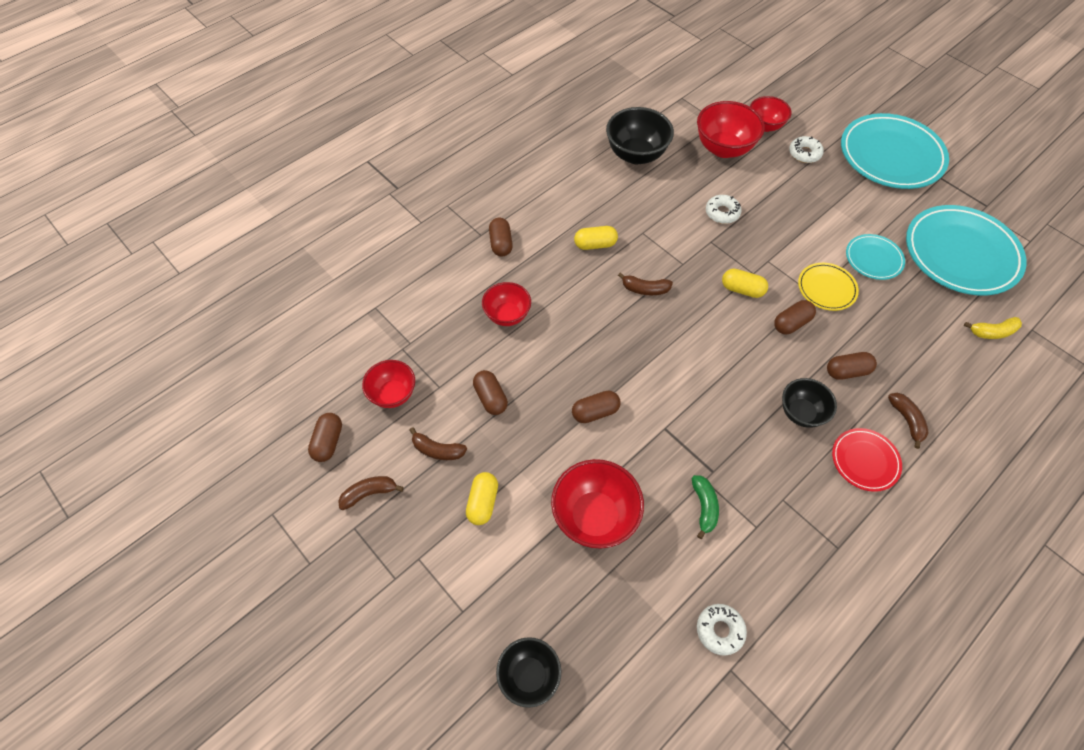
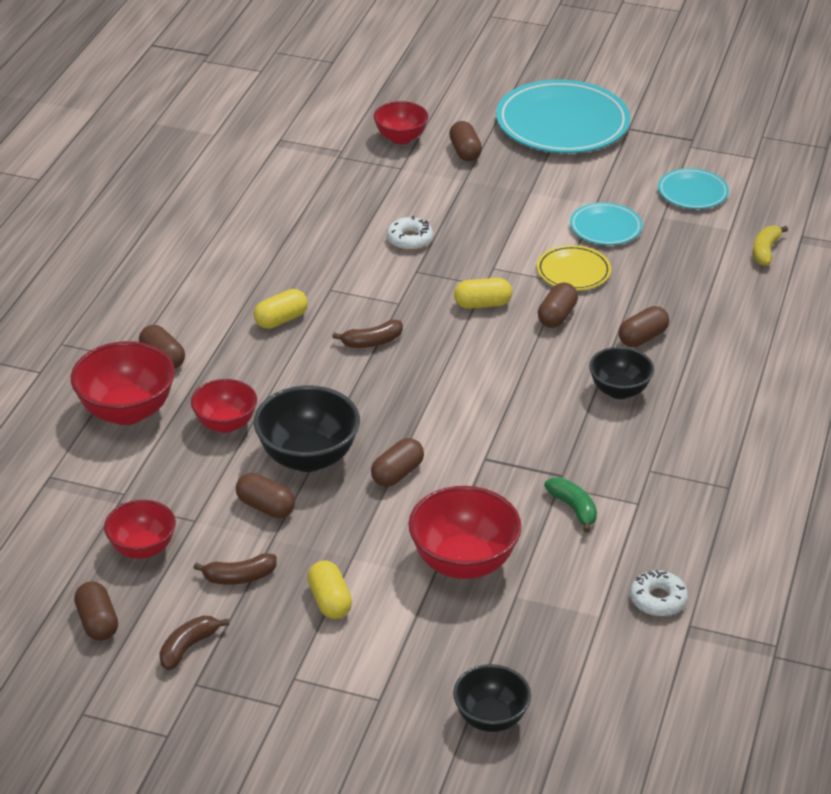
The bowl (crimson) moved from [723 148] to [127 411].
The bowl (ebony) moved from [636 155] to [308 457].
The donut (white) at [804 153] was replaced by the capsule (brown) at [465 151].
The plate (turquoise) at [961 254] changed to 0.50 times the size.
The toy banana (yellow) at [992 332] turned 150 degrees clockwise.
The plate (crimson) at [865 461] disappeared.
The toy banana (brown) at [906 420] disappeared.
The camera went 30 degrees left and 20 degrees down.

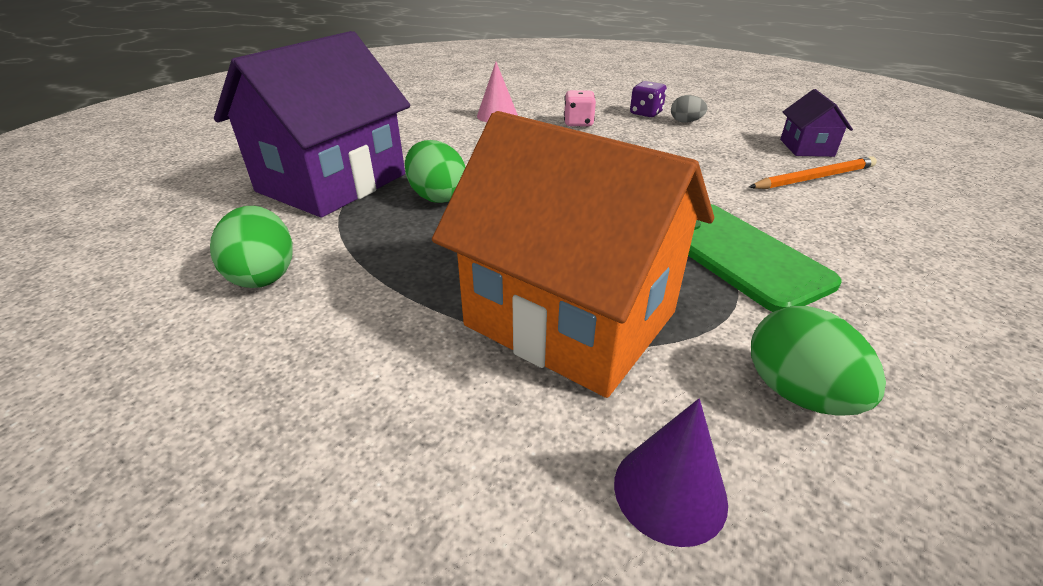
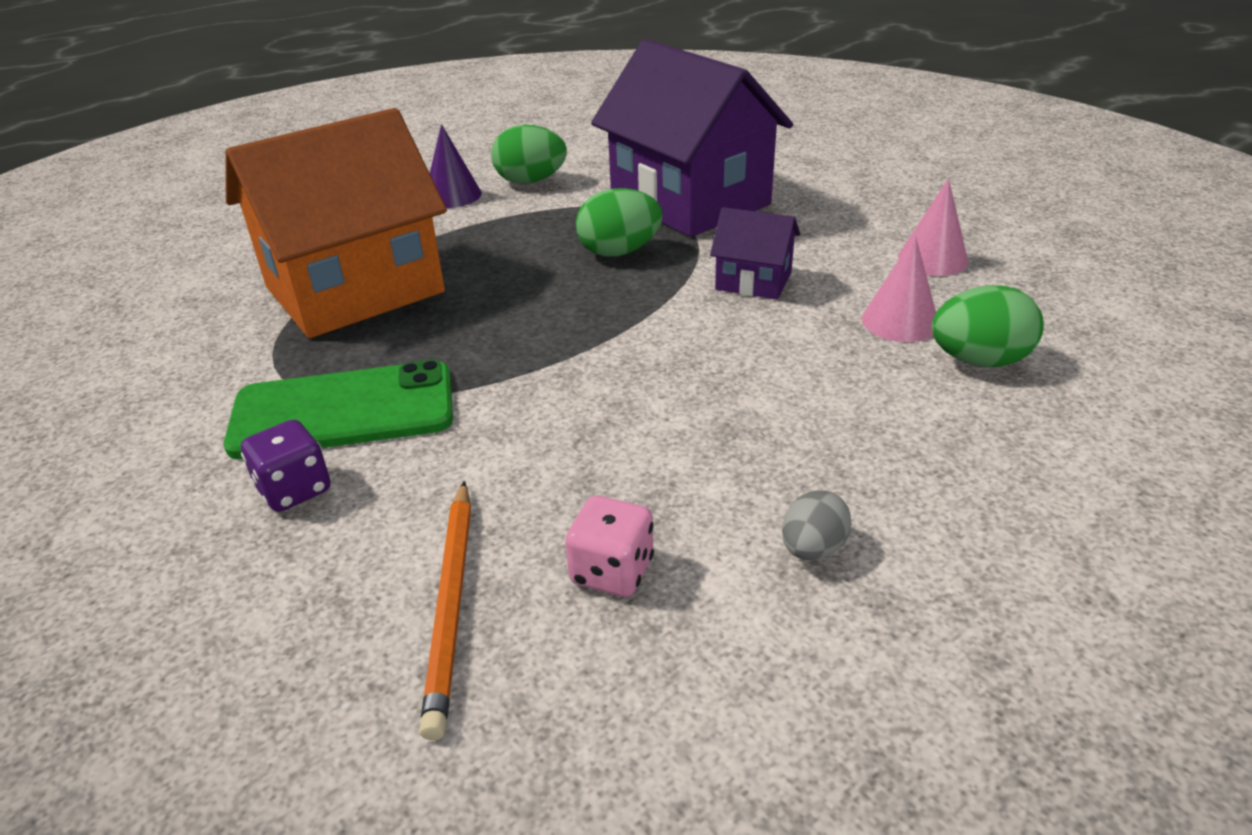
The die (violet) moved from [646 113] to [294 490].
The solid cone (violet) moved from [670 491] to [452 195].
The die (rosy) moved from [578 123] to [612 571].
The toy house (violet) moved from [806 148] to [753 281].
The solid cone (rosy) at [932 259] appeared.
The egg (emerald) moved from [797 393] to [979 360].
The camera went 110 degrees right and 0 degrees up.

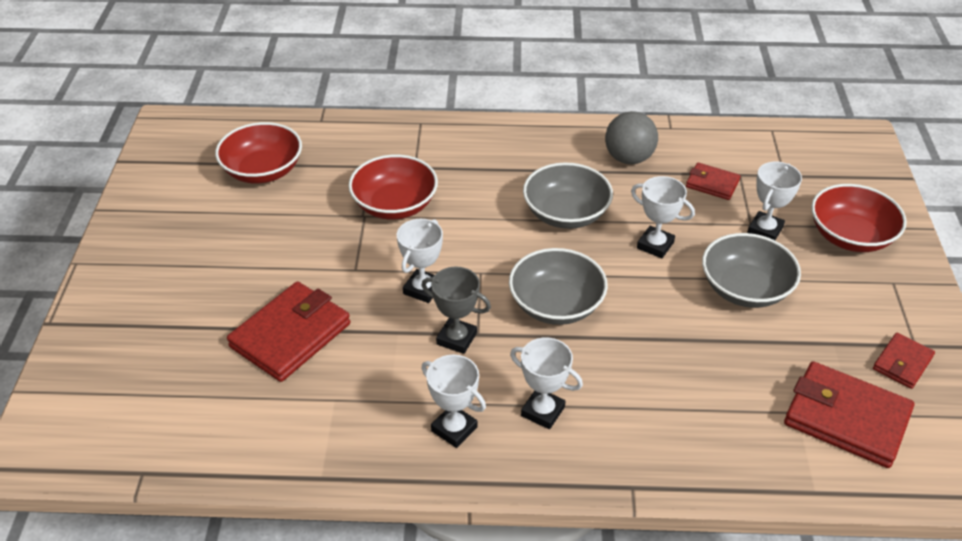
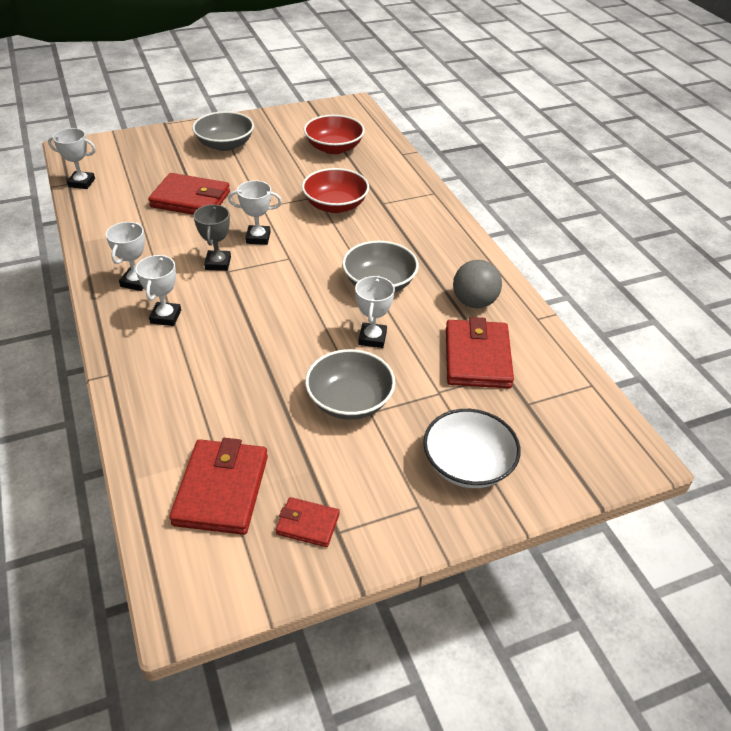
The prize cup (white) moved from [765 230] to [81 183].
The bowl (ash-grey) moved from [556 305] to [225 145].
The bowl (crimson) at [850 236] became the bowl (white) at [467 465].
The billfold (crimson) at [712 184] changed to 1.87 times the size.
The camera went 65 degrees right and 0 degrees up.

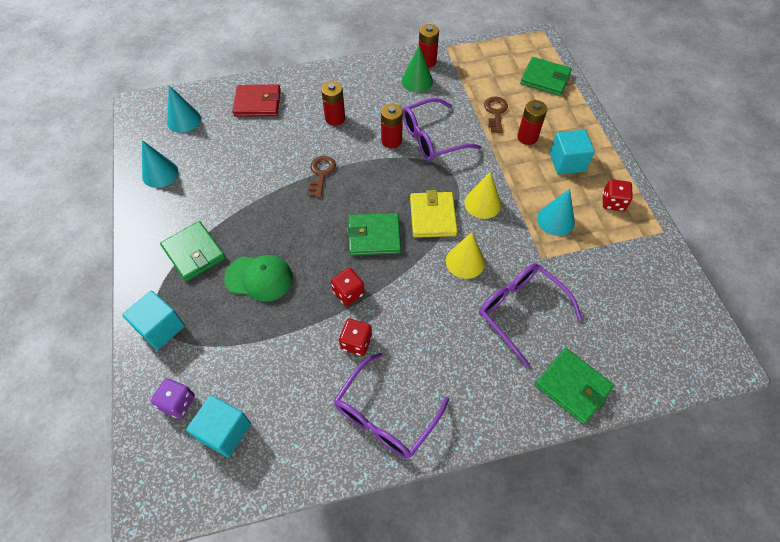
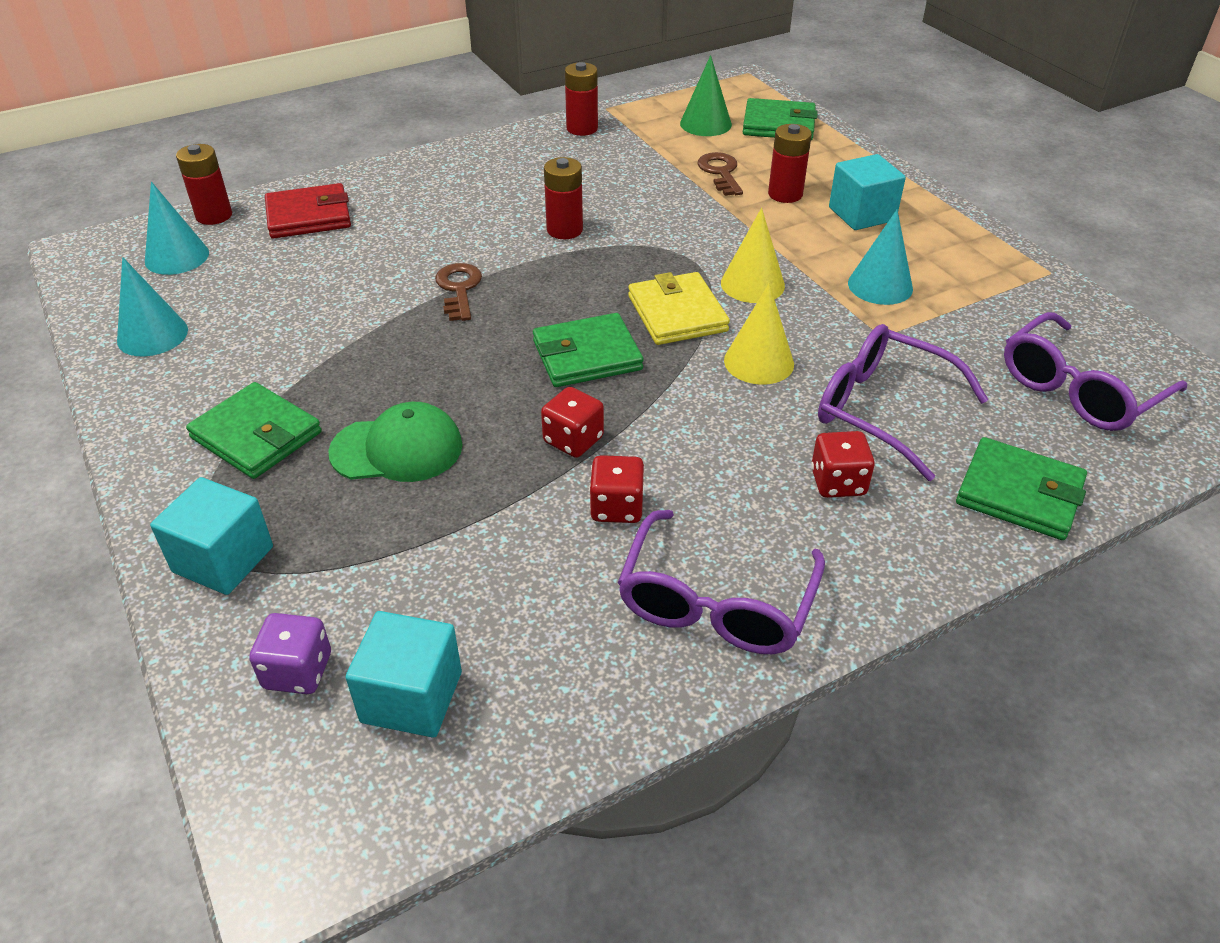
The AA battery (crimson) moved from [335 118] to [214 216].
The solid cone (emerald) moved from [417 81] to [705 124].
The die (crimson) moved from [613 202] to [838 482].
The eyeglasses (violet) moved from [432 138] to [1078 390].
The camera went 15 degrees left and 15 degrees down.

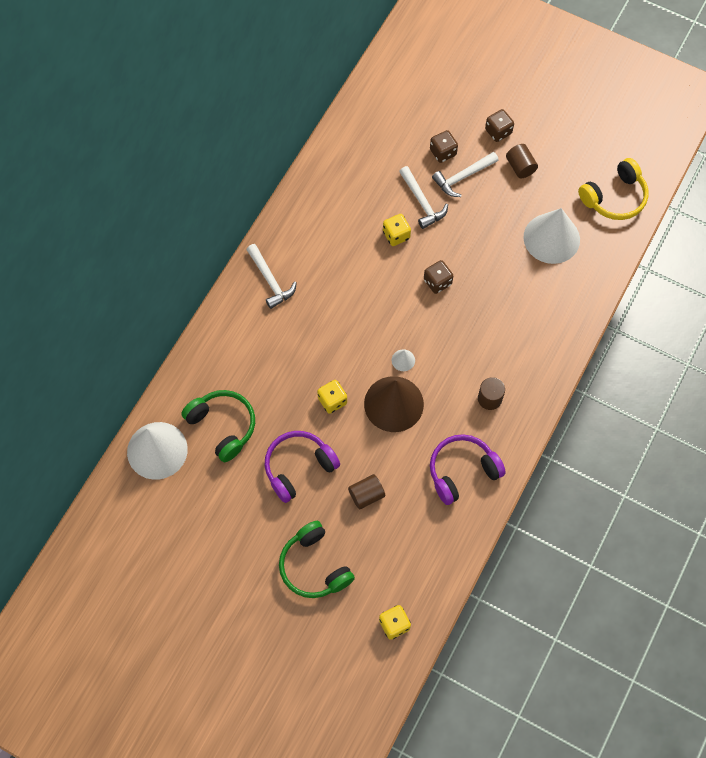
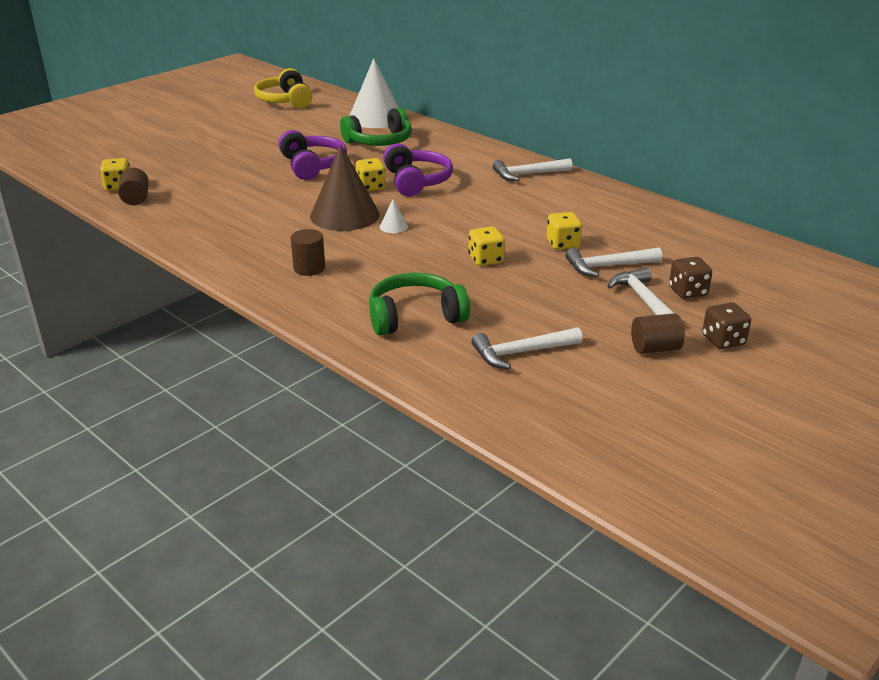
The solid cylinder (brown) moved from [366 495] to [136 199].
The headset (yellow) moved from [614 197] to [285 100].
The headset (emerald) moved from [314 566] to [415 317].
The headset (violet) moved from [462 471] to [416 181].
The die (brown) at [437 282] became the die (yellow) at [485 260].
The solid cone (white) at [551 238] was replaced by the claw hammer (white) at [521 353].
The camera went 105 degrees right and 35 degrees down.

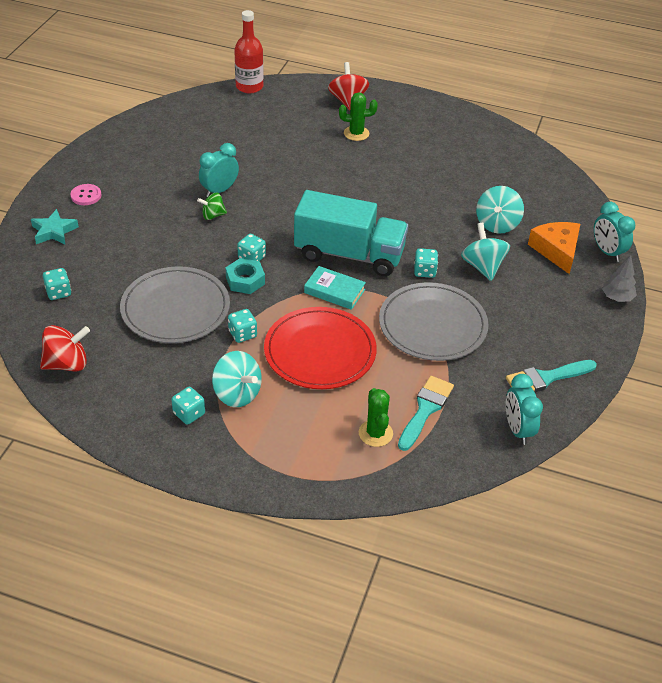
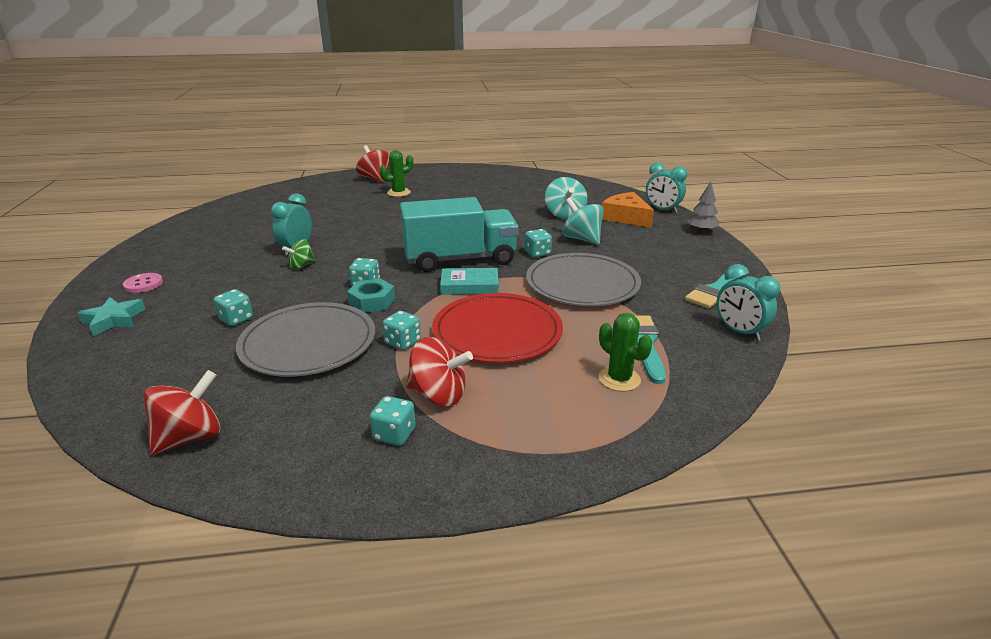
The die (turquoise) moved from [58 292] to [236 319].
The spinning top (turquoise) at [237 394] became the spinning top (crimson) at [438 395].
The flask (crimson) at [249 87] disappeared.
The camera went 25 degrees left and 15 degrees down.

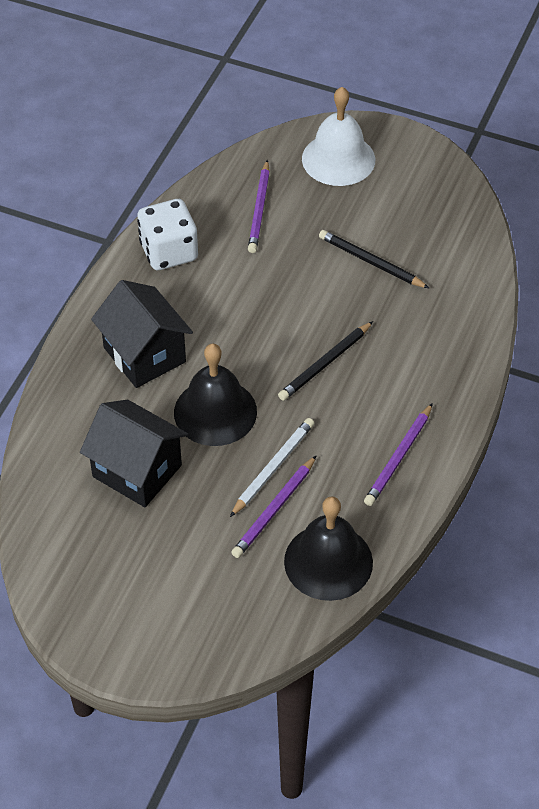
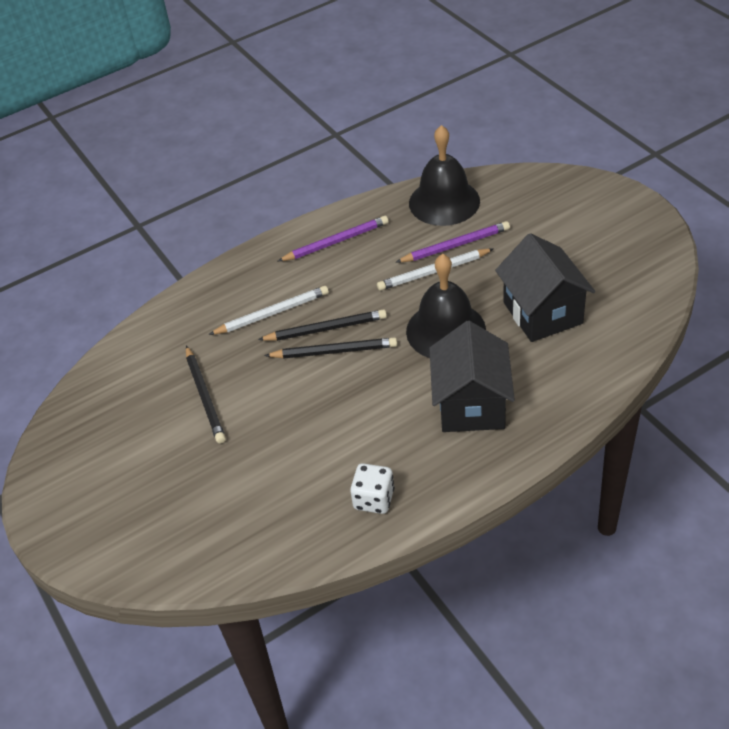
The lead pencil (white) at [272 313] appeared.
The lead pencil (ebony) at [334 351] appeared.
The die (white) at [169 252] changed to 0.63 times the size.
The lead pencil (violet) at [259 209] disappeared.
The school bell (white) at [338 159] disappeared.
The camera went 140 degrees left and 5 degrees down.

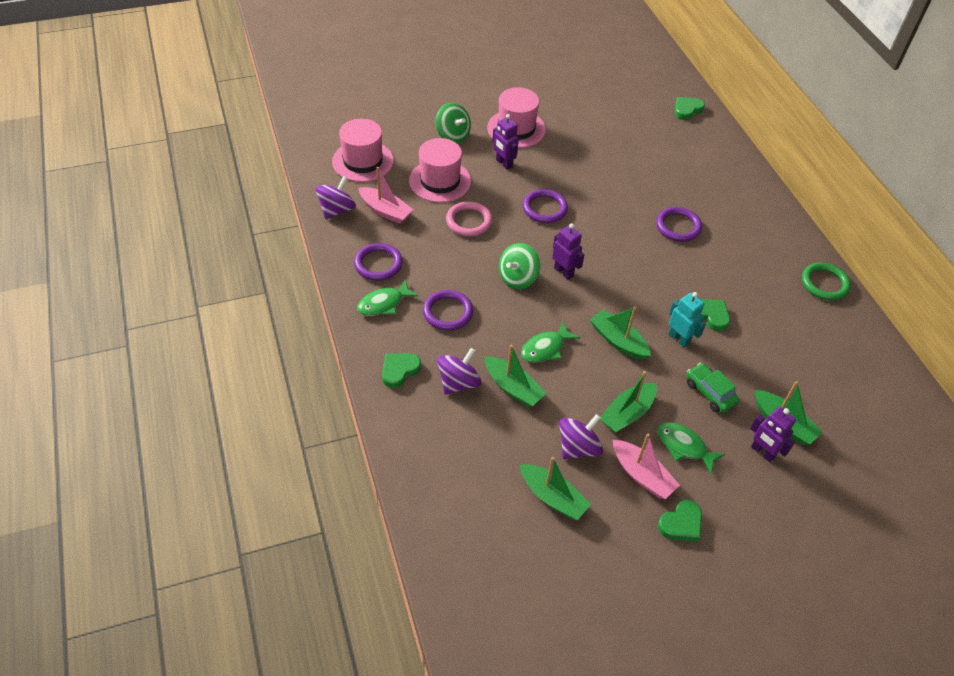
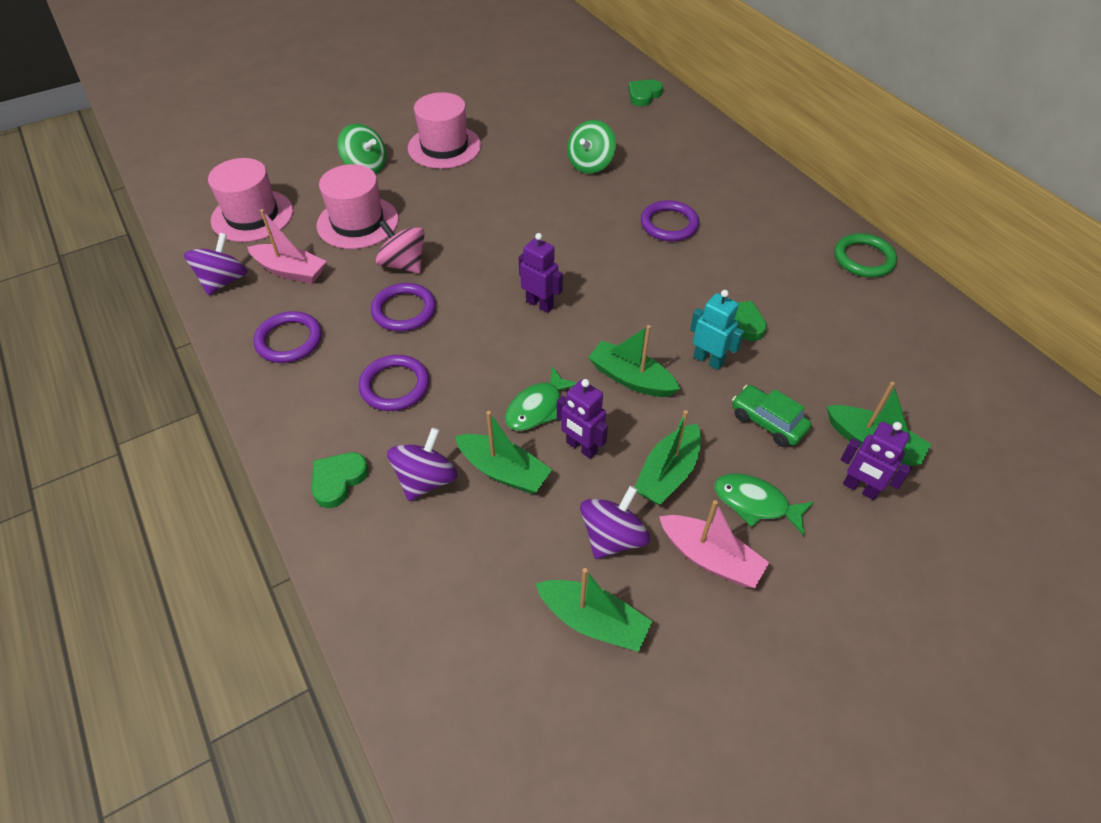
The ring (violet) moved from [545 208] to [404 310].
The ring (rosy) at [468 221] was replaced by the spinning top (rosy) at [403 264].
The robot figure (violet) moved from [504 163] to [581 447].
The spinning top (emerald) moved from [518 278] to [590 164].
The toy fish (emerald) at [383 304] disappeared.
The heart shape (emerald) at [681 524] disappeared.
The camera went 10 degrees left and 0 degrees up.

